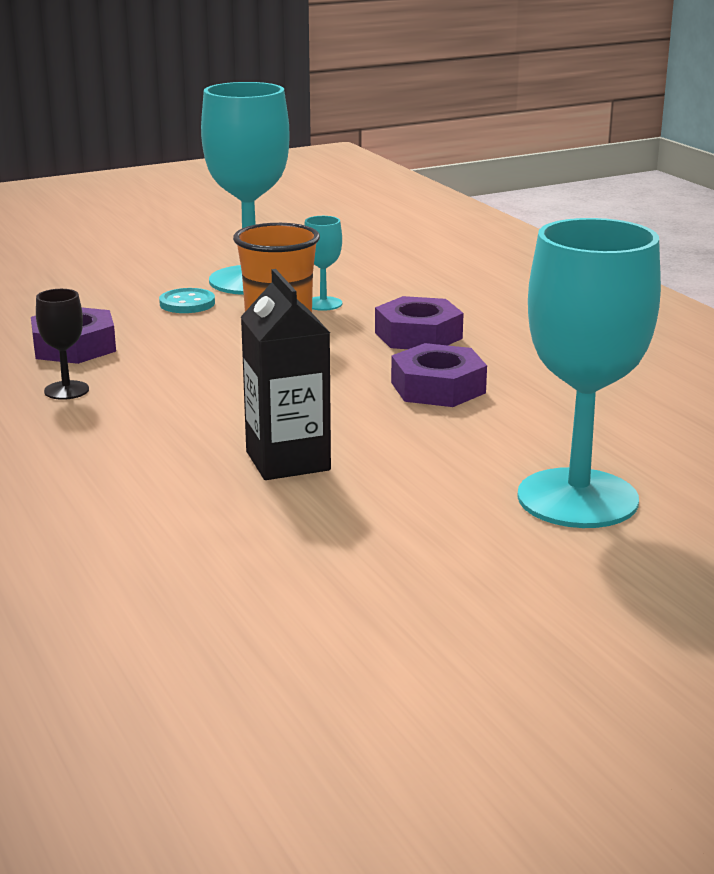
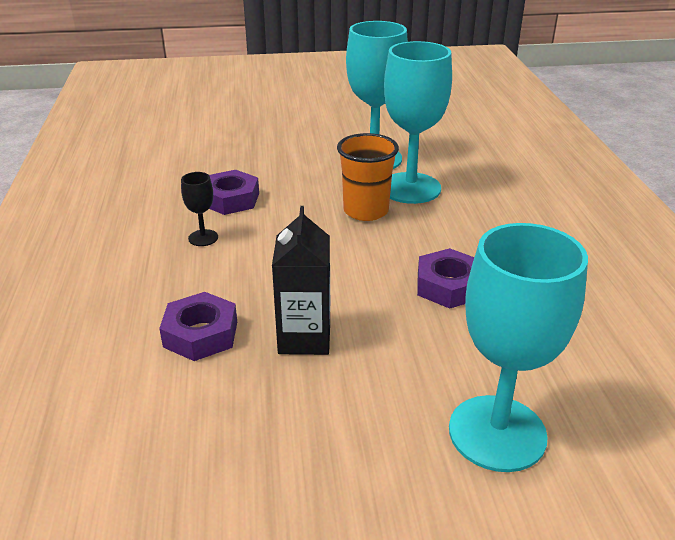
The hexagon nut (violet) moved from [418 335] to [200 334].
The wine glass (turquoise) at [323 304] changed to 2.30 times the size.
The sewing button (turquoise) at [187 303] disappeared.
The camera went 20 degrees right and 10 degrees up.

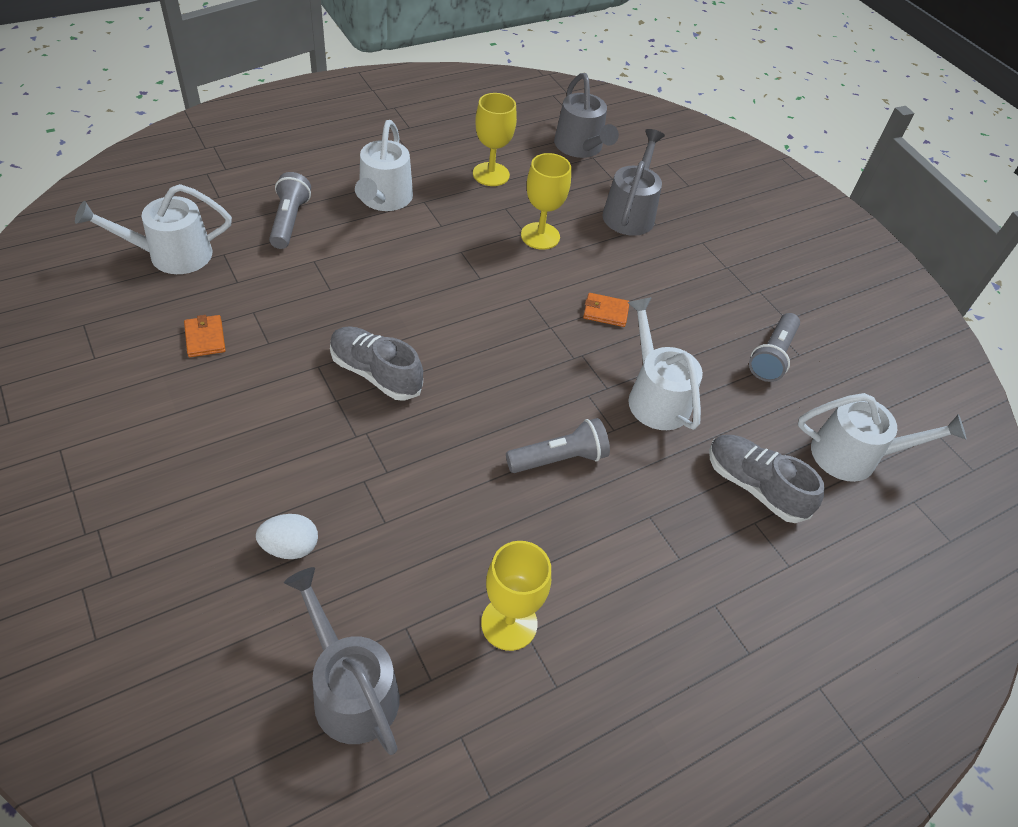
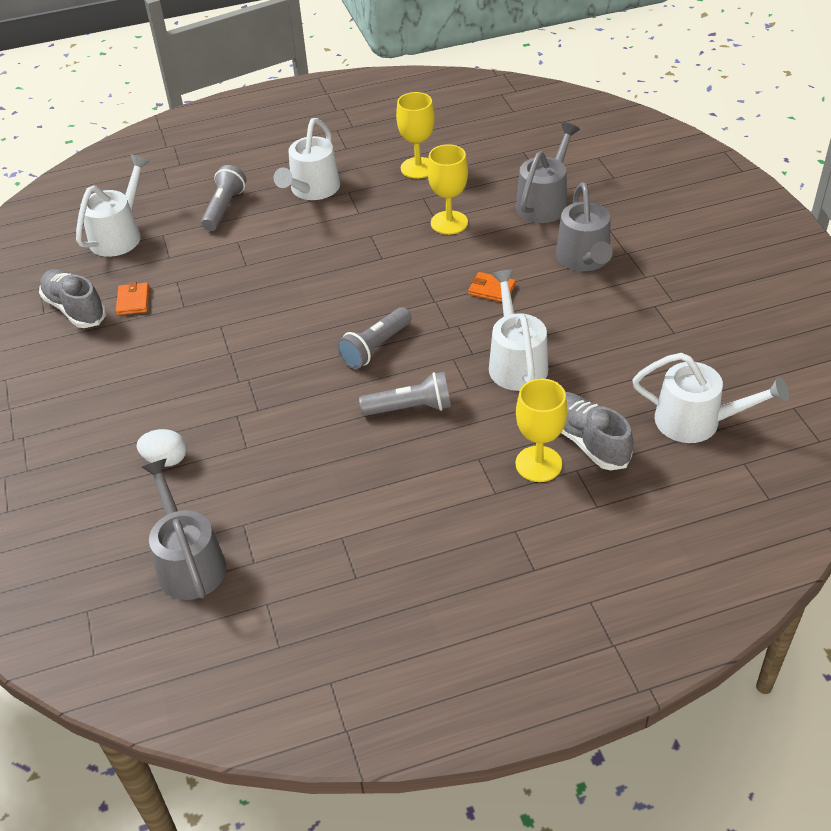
The sneaker (ash-grey) moved from [375 373] to [75 309].
The watering can (white) at [171 255] turned 120 degrees clockwise.
The torch (ash-grey) moved from [772 356] to [375 348].
The wine glass (yellow) moved from [509 623] to [538 464].
The watering can (ash-grey) moved from [581 147] to [584 259].
The camera went 20 degrees right and 5 degrees down.

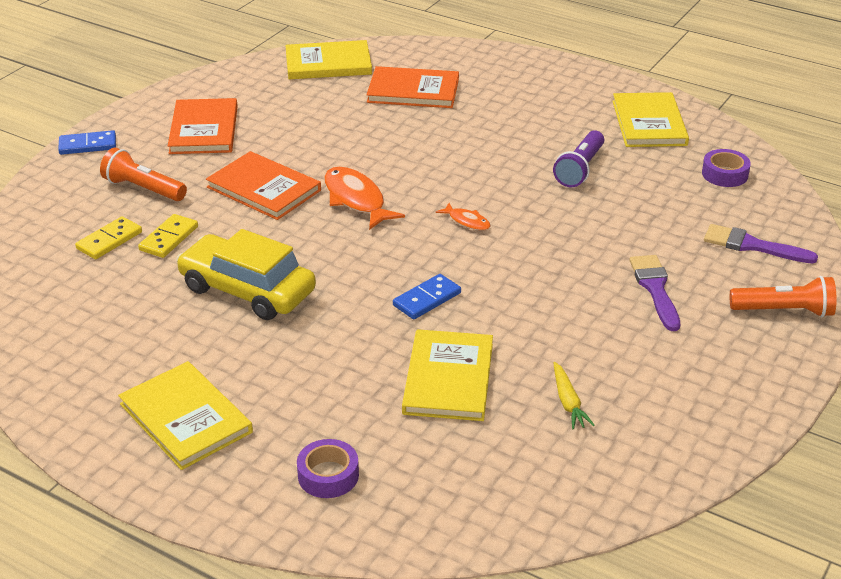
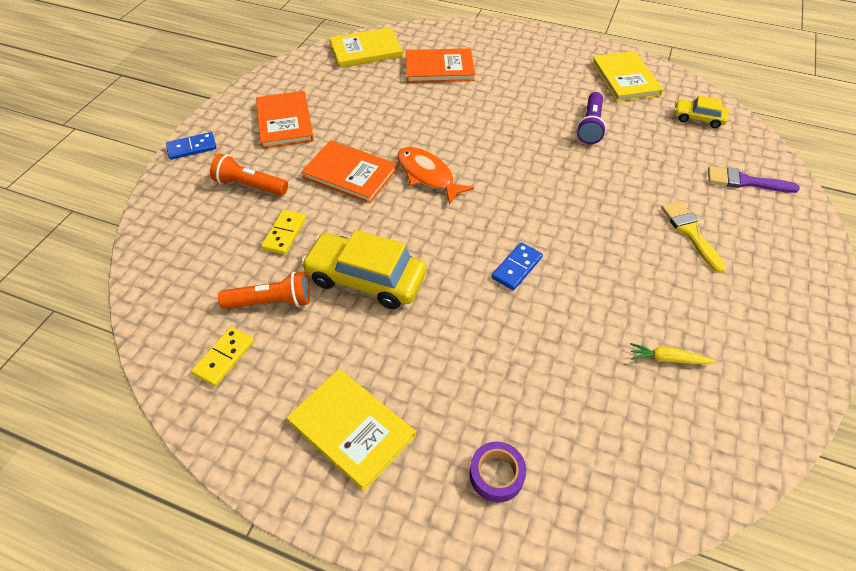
The domino (yellow) moved from [109 240] to [224 357].
The torch (bright orange) moved from [784 311] to [271 302].
The toy carrot (yellow) at [568 402] turned 120 degrees clockwise.
The paint brush (violet) at [655 289] became the paint brush (yellow) at [690 233].
The roll of tape (violet) at [724 174] was replaced by the toy car (yellow) at [698 118].
The hardback (yellow) at [448 378] disappeared.
The toy fish (bright orange) at [467 221] disappeared.
The camera went 10 degrees left and 15 degrees up.

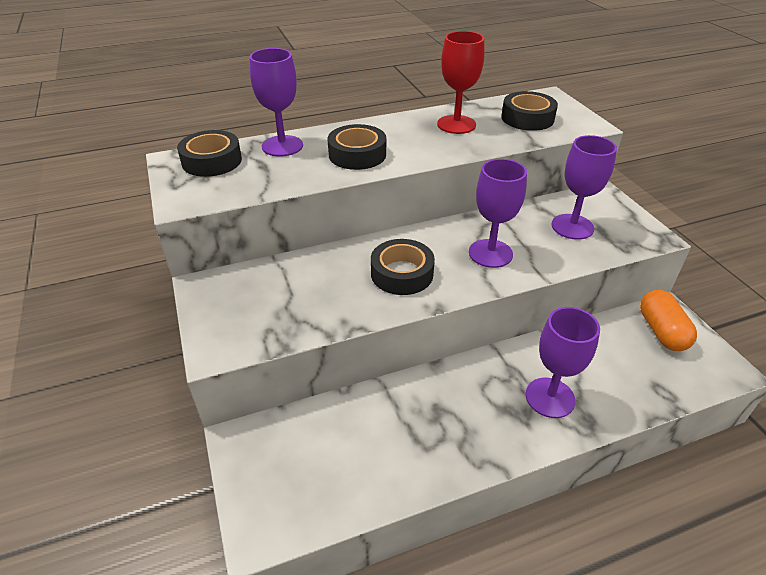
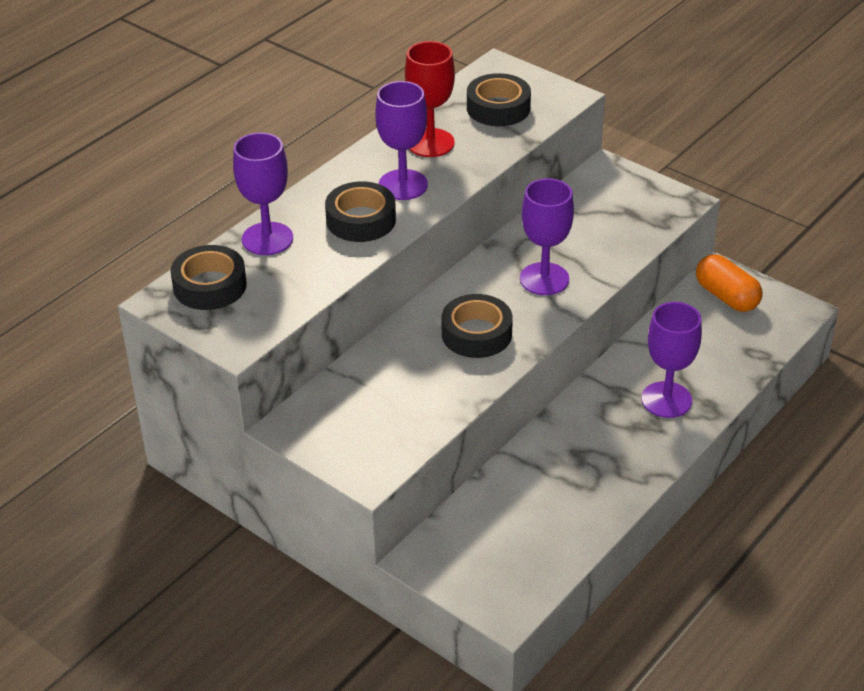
The wine glass (violet) moved from [572 227] to [403 185].
The camera went 30 degrees left and 0 degrees up.

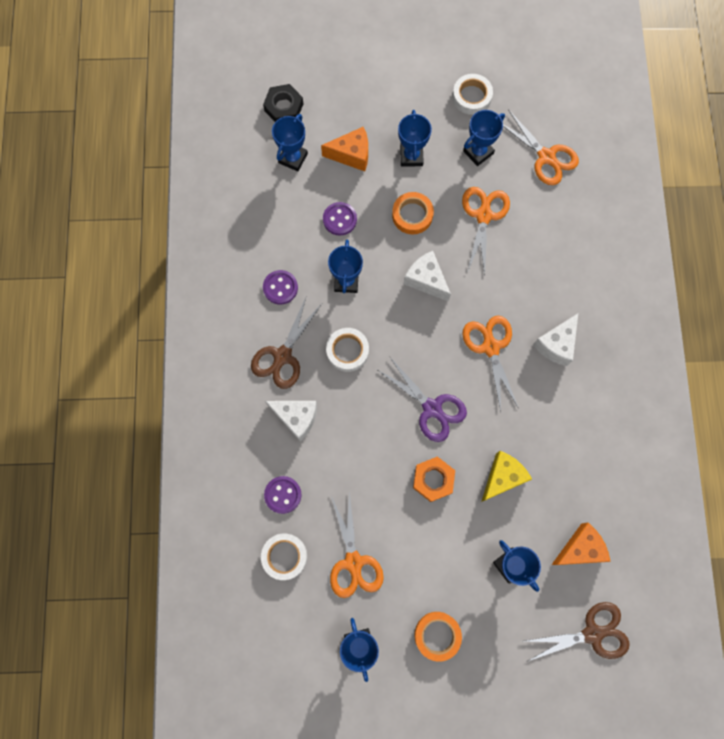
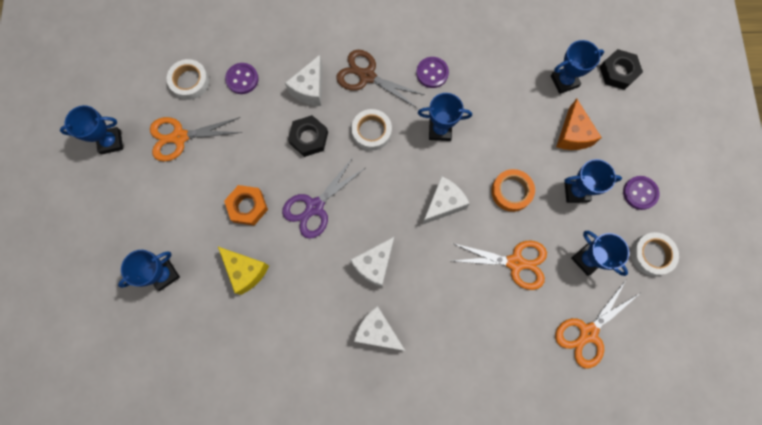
The hexagon nut (ebony) at [309 138] appeared.
The shears (bright orange) at [490 347] was replaced by the cheese (white) at [374 264].
The prize cup (cobalt) at [293 158] turned 45 degrees counterclockwise.
The sewing button (violet) moved from [340 219] to [640 193].
The roll of tape (bright orange) at [437 635] disappeared.
The shears (brown) at [592 633] disappeared.
The cheese (bright orange) at [580 548] disappeared.
The camera went 90 degrees right and 0 degrees up.

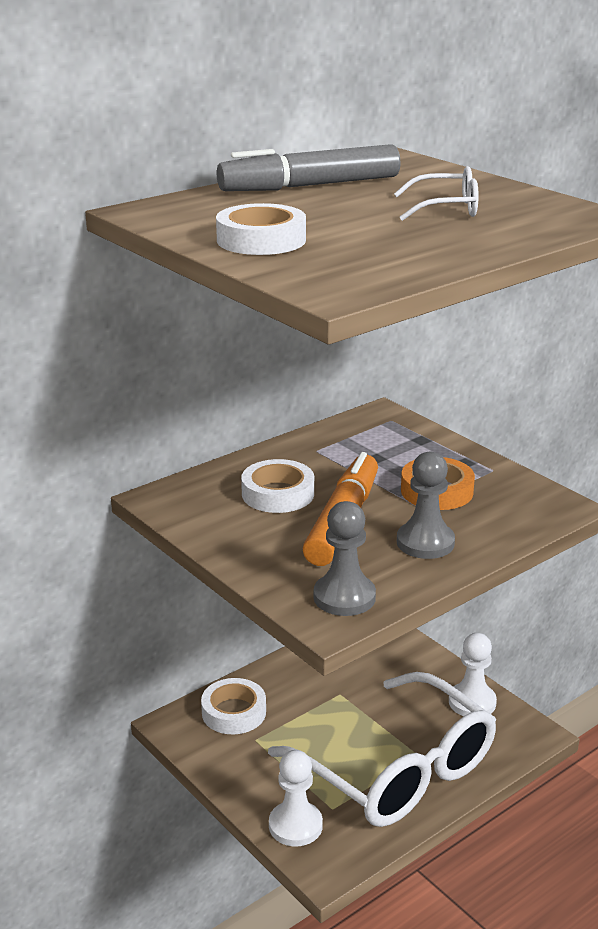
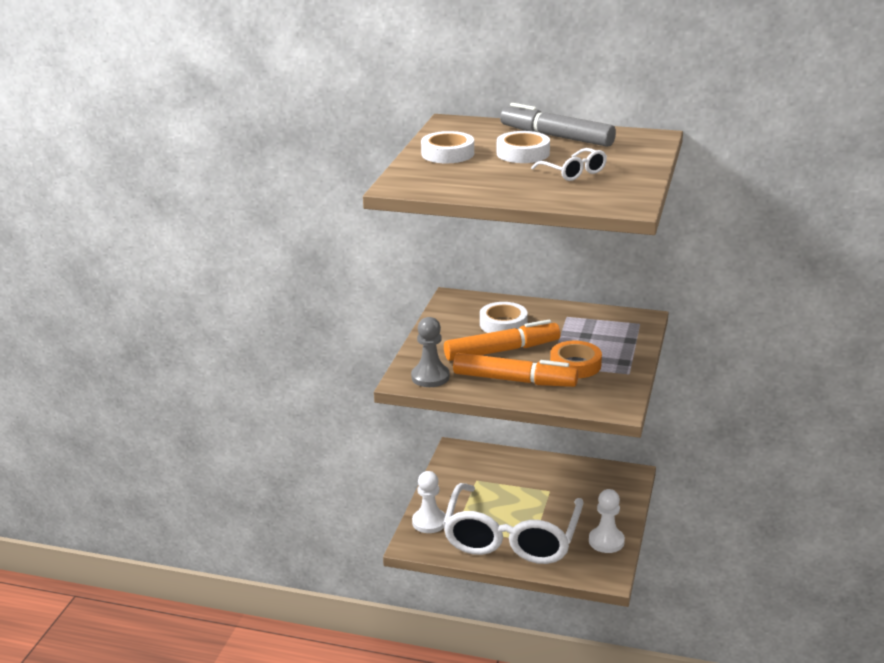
The chess pawn (ash-grey) at [425 542] was replaced by the marker (bright orange) at [514 380].
The roll of tape (white) moved from [234 712] to [523 153].
The camera went 55 degrees right and 0 degrees up.

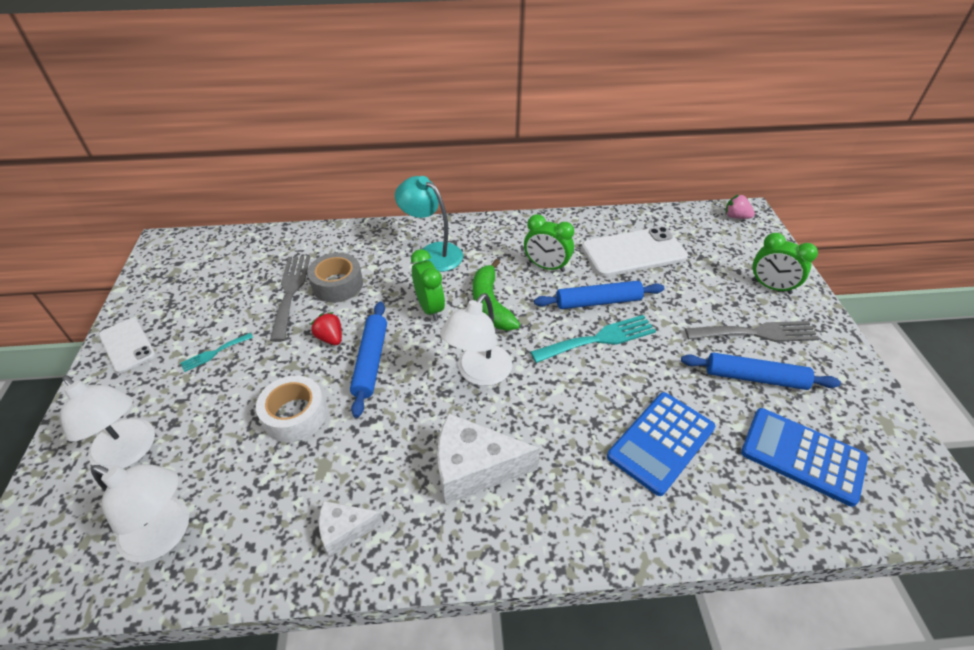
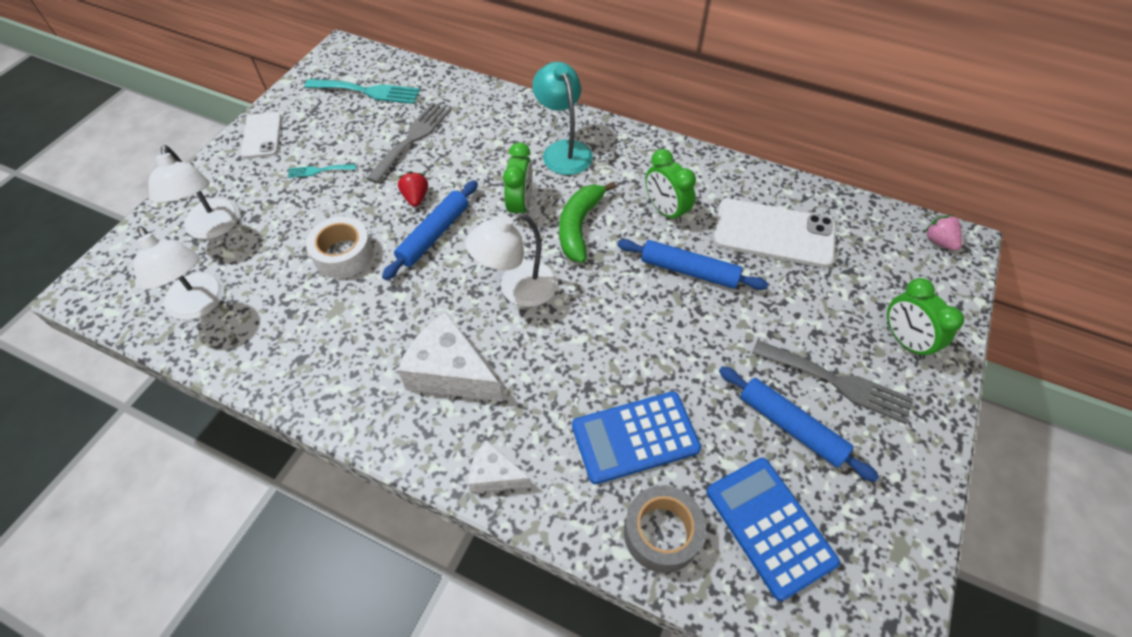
The fork (turquoise) moved from [599 339] to [368 91].
The cheese (white) moved from [345 530] to [495 475].
The roll of tape (ash-grey) moved from [337 284] to [661 533].
The camera went 30 degrees right and 10 degrees up.

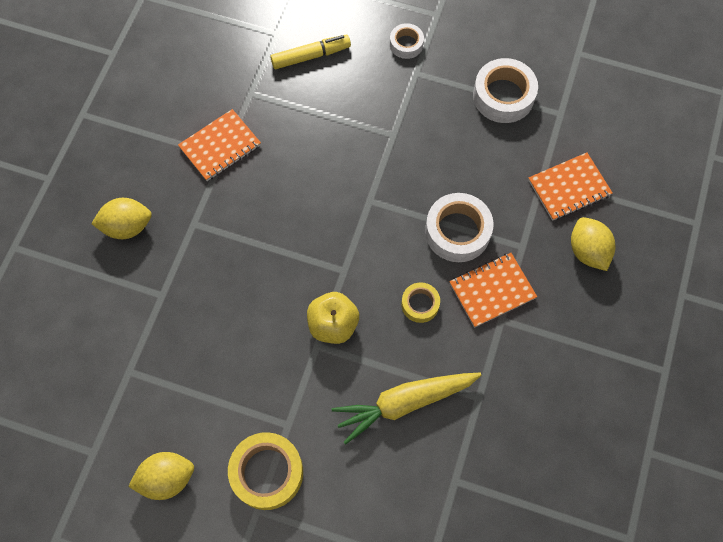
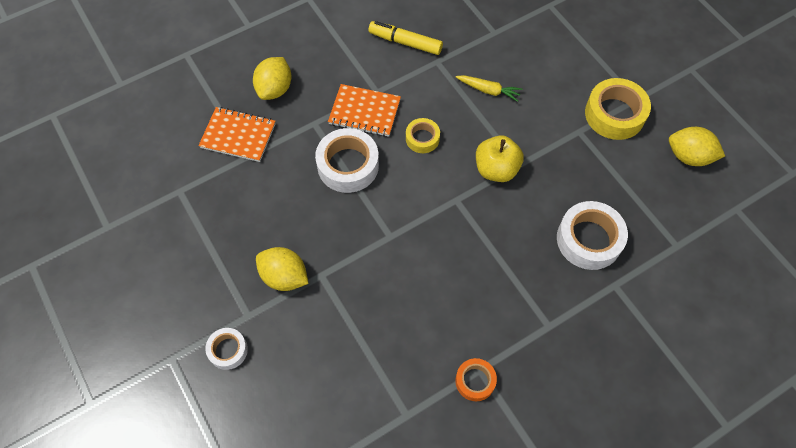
The lemon (yellow) moved from [127 226] to [284 277].
The marker (yellow) moved from [310 56] to [405 42].
The notebook (bright orange) at [220 146] was replaced by the roll of tape (bright orange) at [475 381].
The toy carrot (yellow) at [404 403] changed to 0.53 times the size.
The roll of tape (white) moved from [503 96] to [589 239].
The camera went 140 degrees left and 5 degrees down.

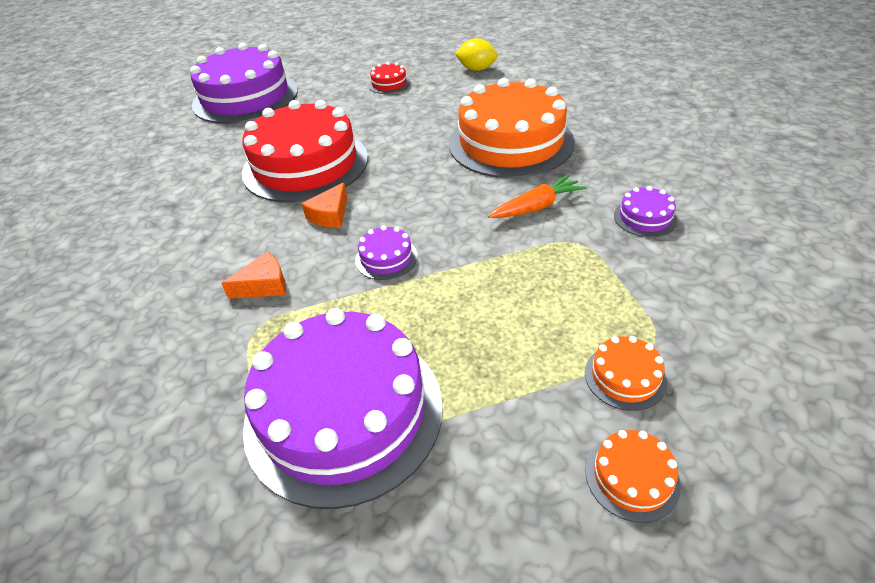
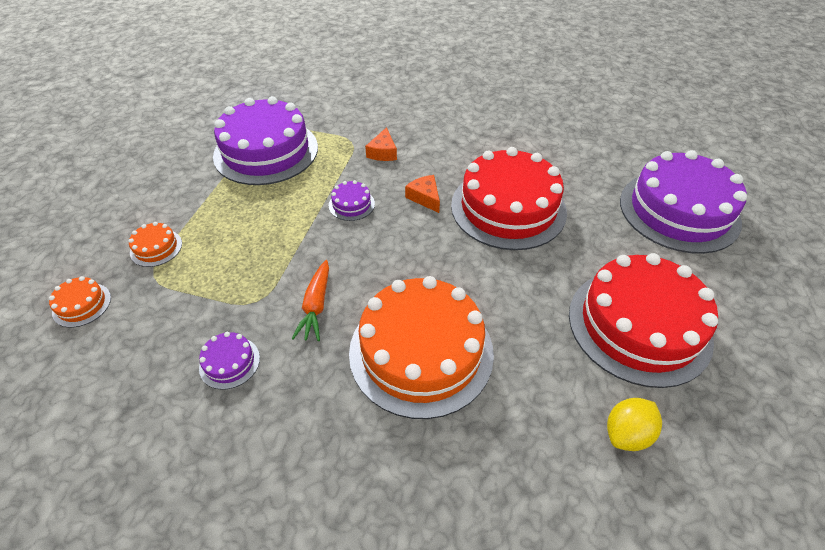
The cake (bright orange) moved from [632 477] to [82 305].
The cake (crimson) at [389 84] changed to 2.46 times the size.
The camera went 120 degrees right and 5 degrees up.

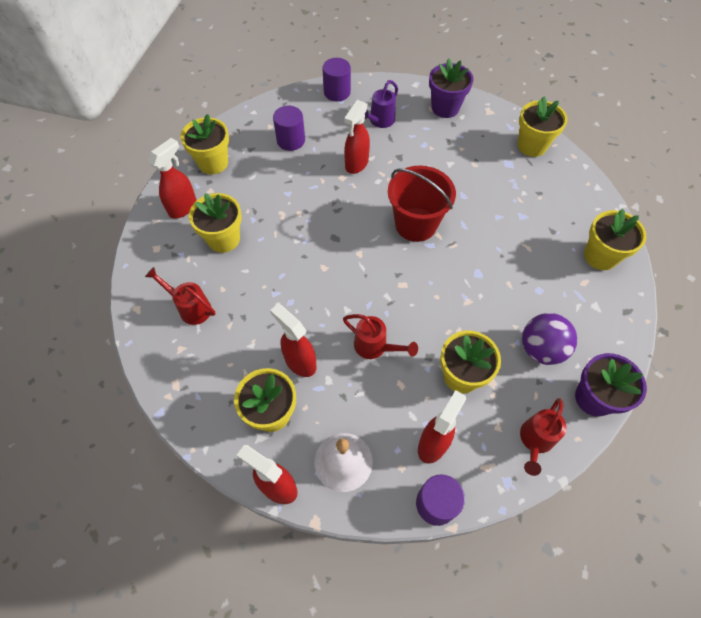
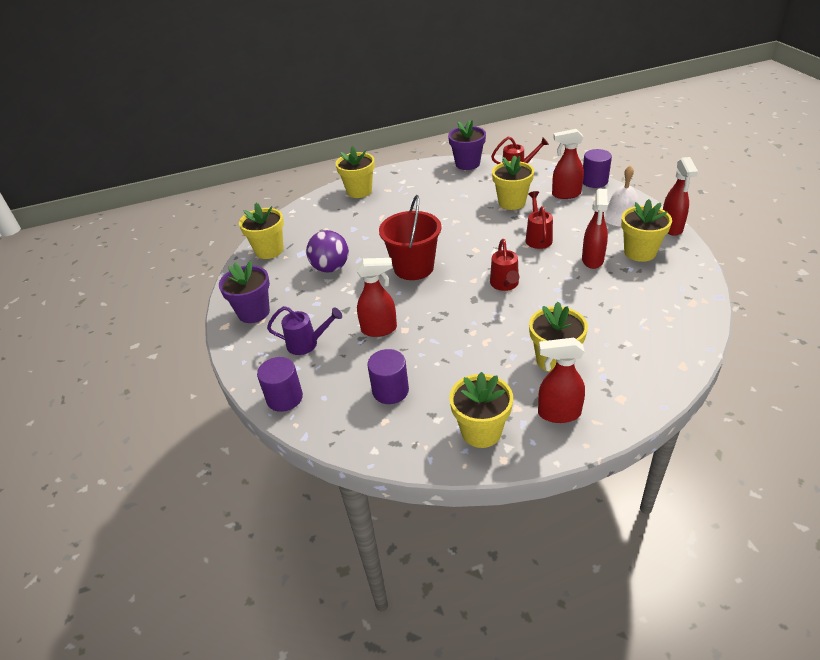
The sphere (violet) moved from [541 349] to [331 268].
The watering can (crimson) moved from [191 308] to [505 285].
The camera went 120 degrees left and 20 degrees down.

